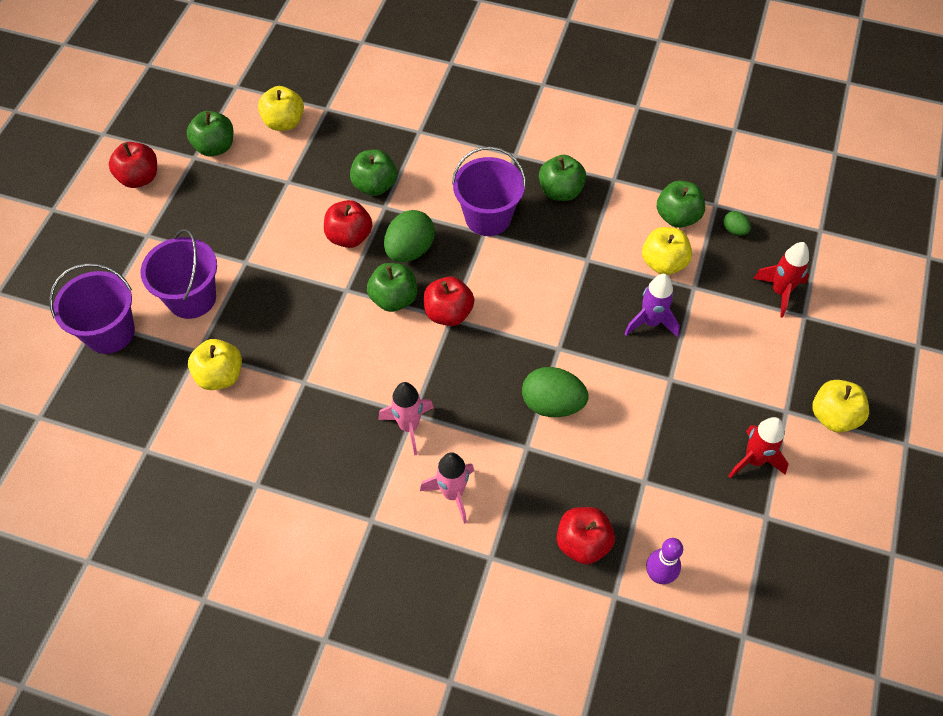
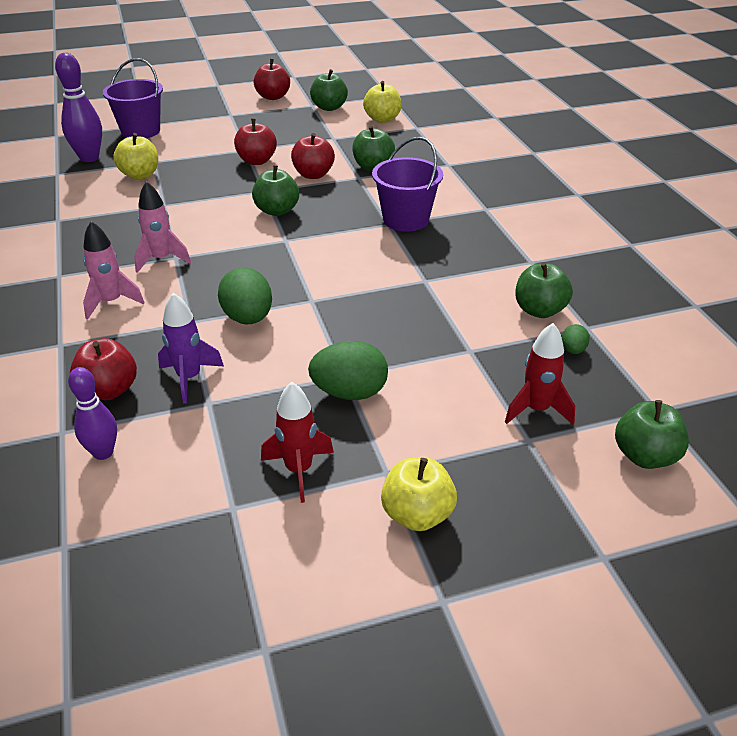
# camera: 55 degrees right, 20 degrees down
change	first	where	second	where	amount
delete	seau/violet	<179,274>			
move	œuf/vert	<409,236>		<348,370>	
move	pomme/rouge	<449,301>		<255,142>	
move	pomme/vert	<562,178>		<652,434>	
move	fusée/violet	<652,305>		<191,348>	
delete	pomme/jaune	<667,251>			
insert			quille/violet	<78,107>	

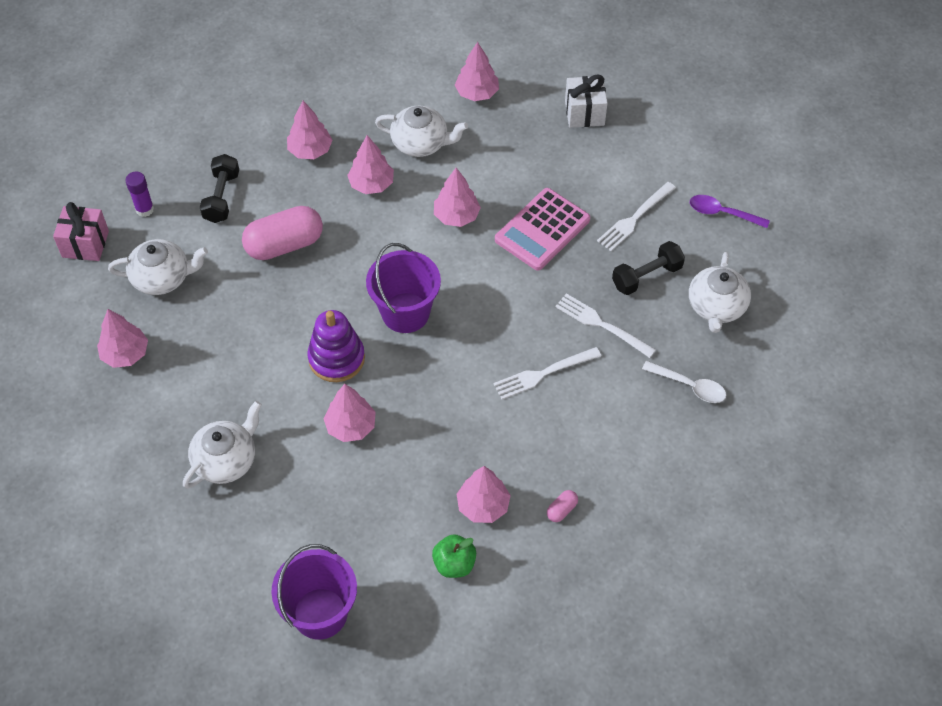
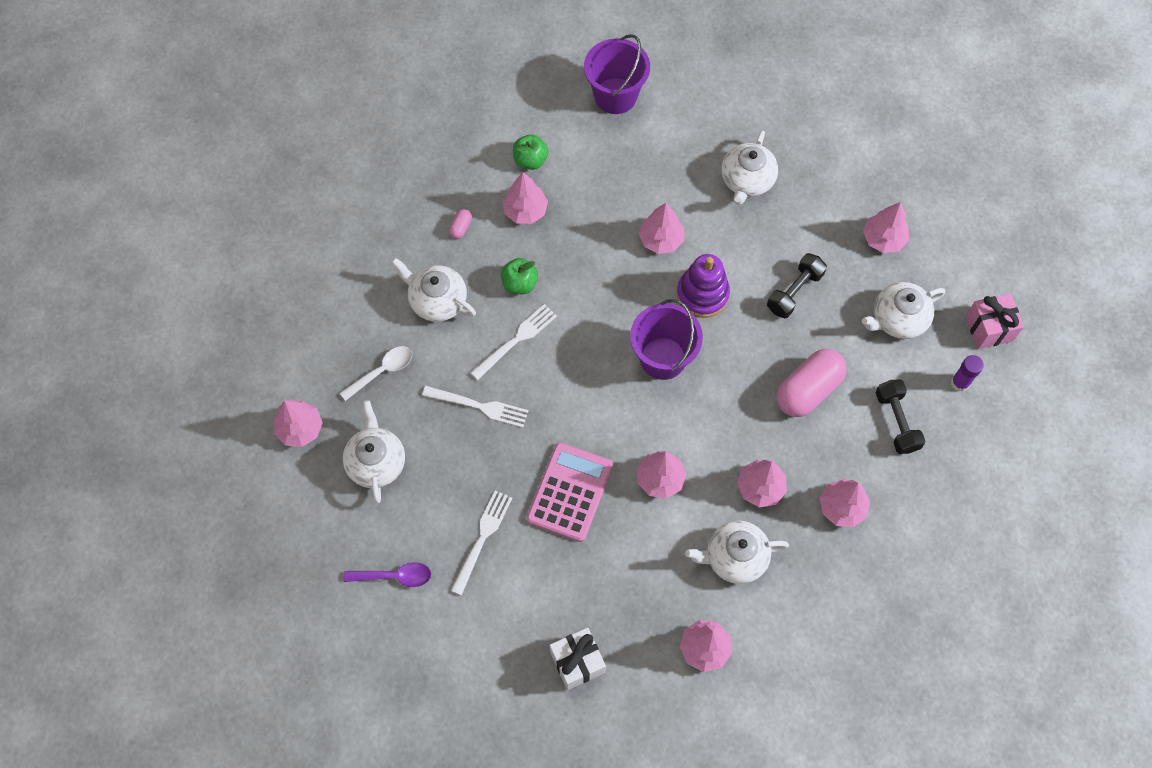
# camera: 160 degrees right, 10 degrees up
change	first	where	second	where	amount
move	haltère/noir	<648,268>		<797,285>	
rotate	cuillère/blanc	<684,382>		<376,373>	135 degrees clockwise
insert			arbre/rose	<298,423>	
insert			théière/blanc	<433,290>	
insert			pomme/vert	<519,276>	

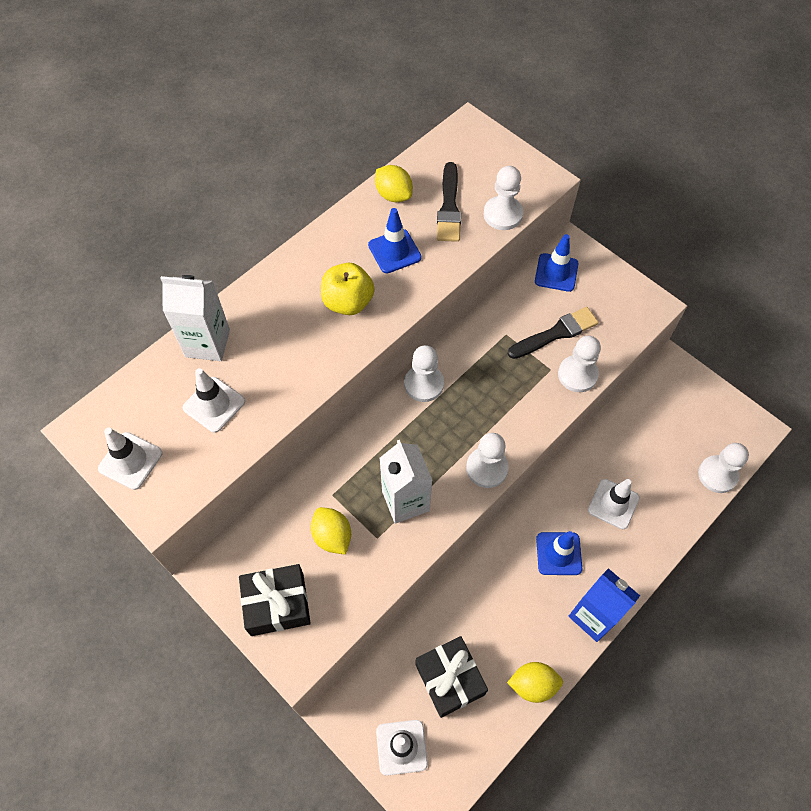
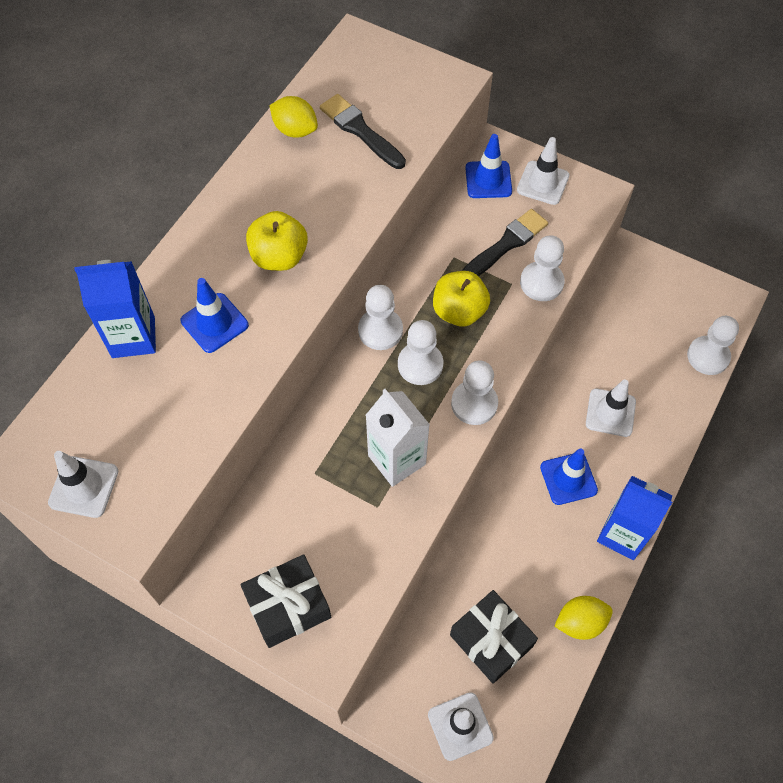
# camera: 15 degrees left, 0 degrees up
change	first	where	second	where	amount
recolor	brique de lait/blanc	<195,318>	brique de lait/bleu	<115,309>	
move	cône de chantier/blanc	<214,400>		<543,171>	
delete	citron/jaune	<331,531>			
move	cône de chantier/bleu	<395,240>		<215,315>	
rotate	pinceau/noir	<449,202>		<363,131>	150 degrees clockwise
move	pion/blanc	<503,198>		<420,352>	
insert			pomme/jaune	<461,299>	

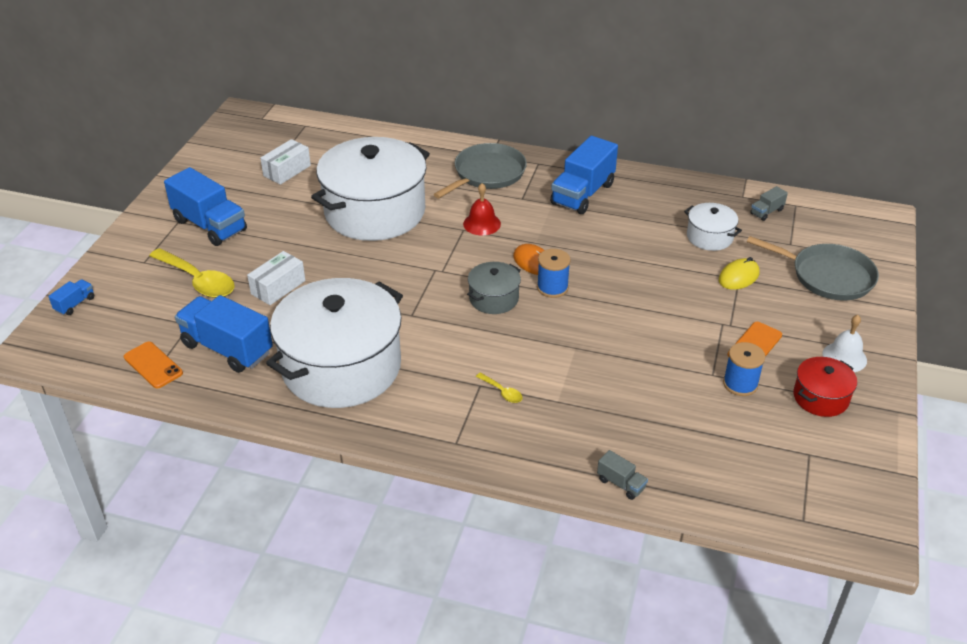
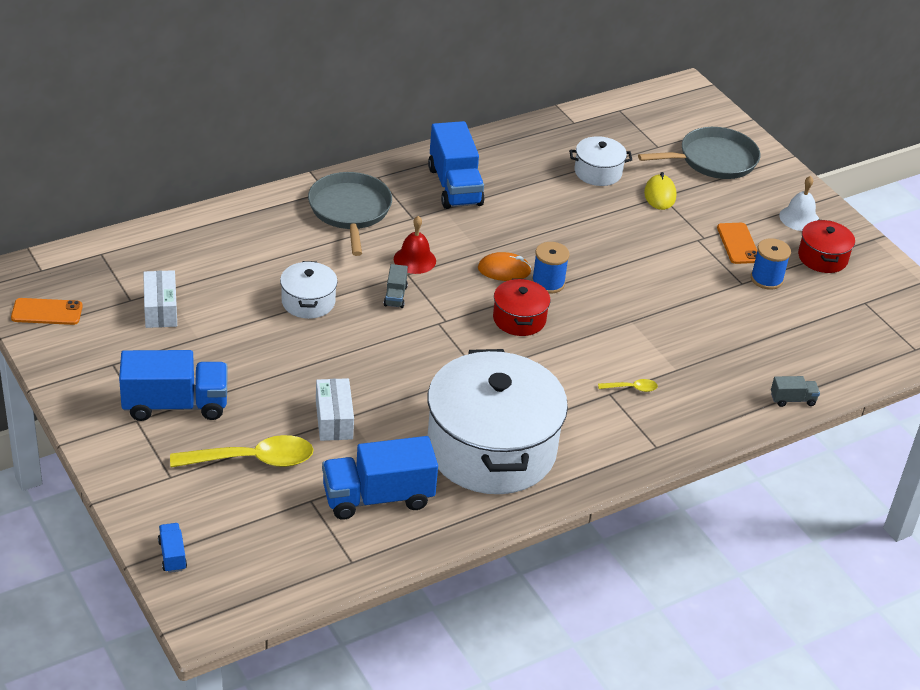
# camera: 50 degrees left, 0 degrees up
change	first	where	second	where	amount
move	téléphone/orange	<153,365>		<47,311>	
resize	marmite/blanc	<370,189>		<309,290>	x0.45
recolor	marmite/gris	<494,288>	marmite/rouge	<521,307>	
move	camion/gris	<769,203>		<396,286>	

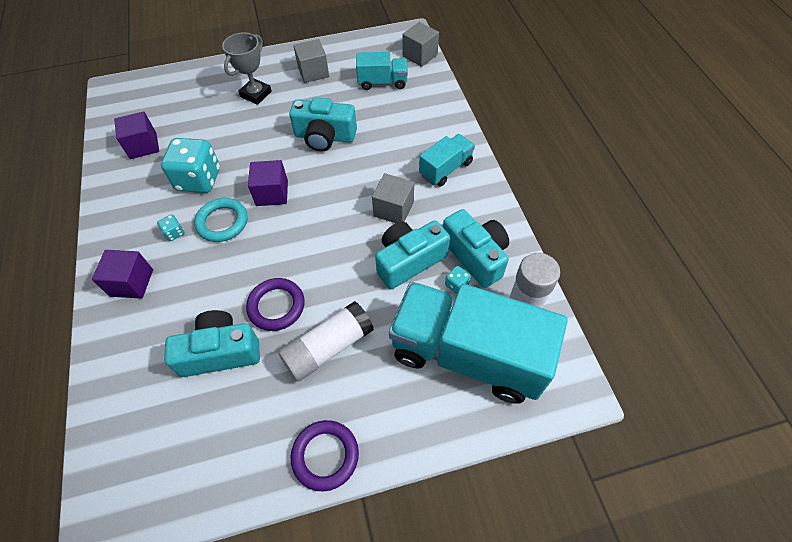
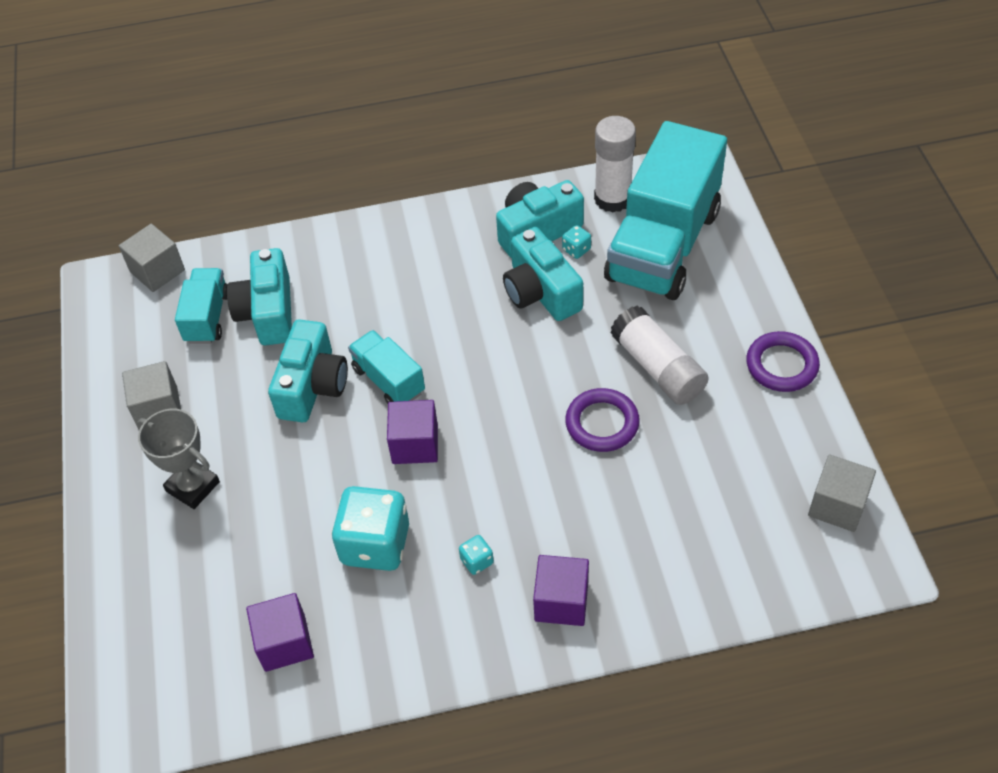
# camera: 85 degrees left, 5 degrees down
change	first	where	second	where	amount
move	appareil photo/turquoise	<212,343>		<259,297>	
delete	anneau/turquoise	<220,220>			
move	cube/gris	<393,198>		<842,493>	
move	camion/turquoise	<447,160>		<386,367>	

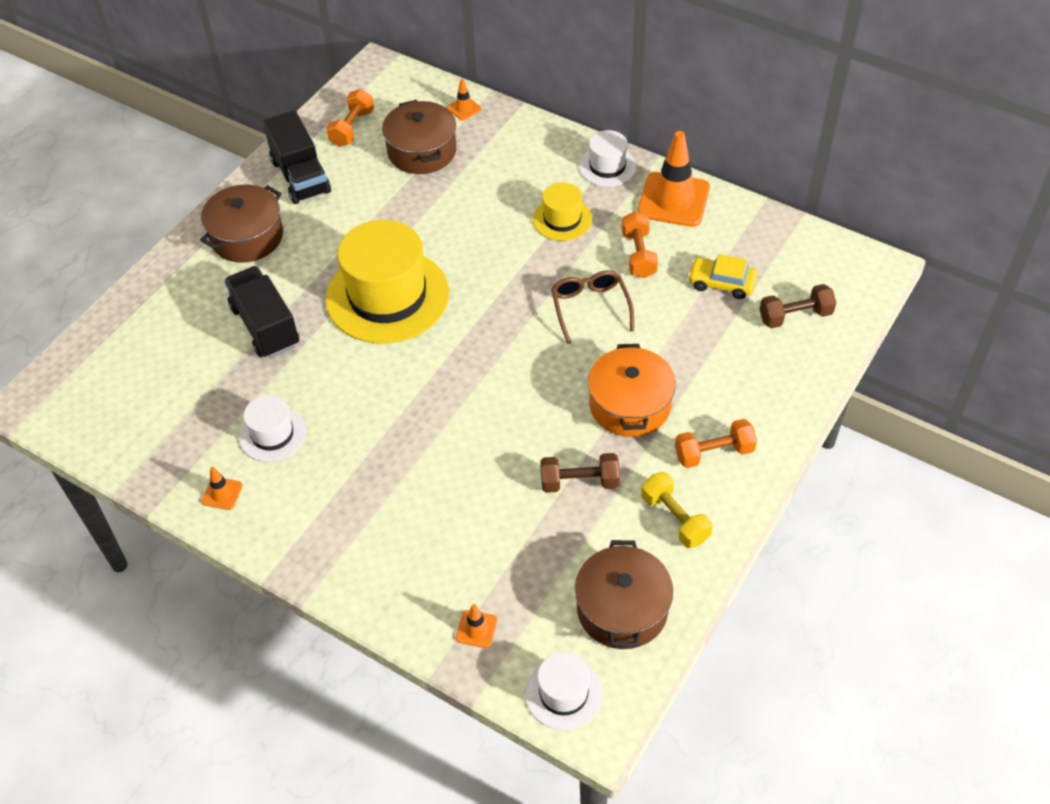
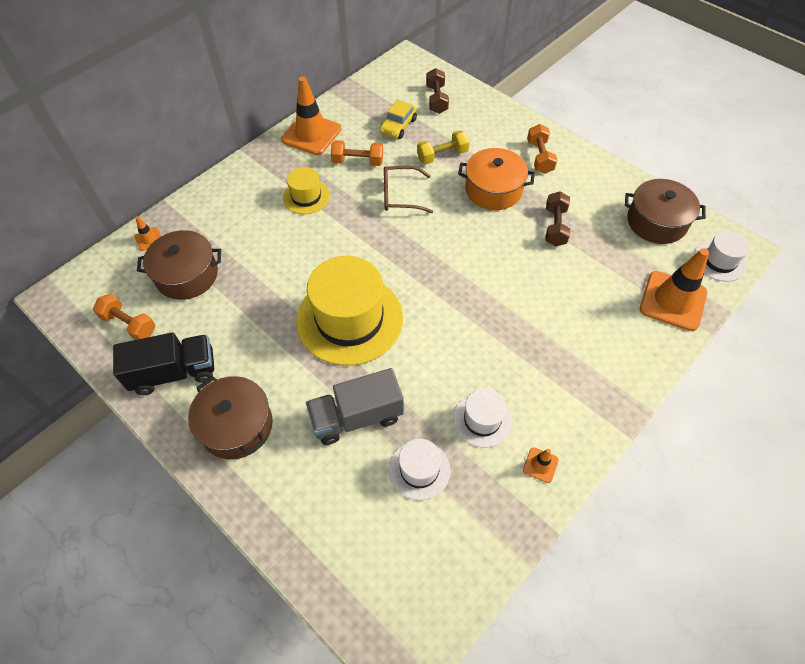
# camera: 80 degrees left, 5 degrees up
change	first	where	second	where	amount
recolor	camion/noir	<261,312>	camion/gris	<355,406>	
resize	cône de chantier/orange	<476,626>		<674,289>	x2.25
move	chapeau/blanc	<607,158>		<419,469>	
move	haltère/jaune	<677,510>		<443,147>	

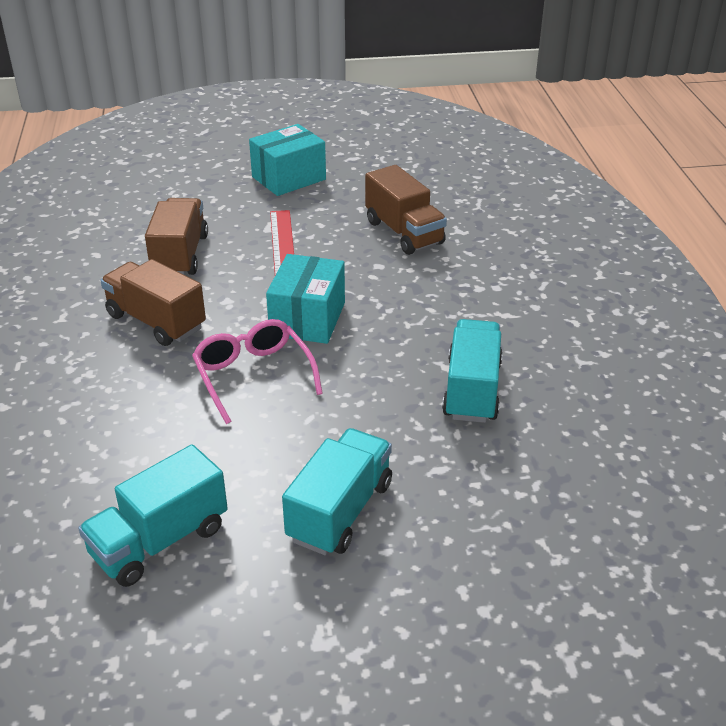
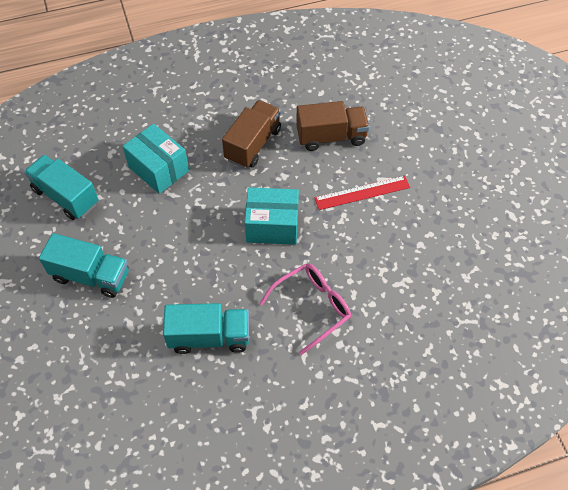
# camera: 80 degrees right, 20 degrees up
change	first	where	second	where	amount
move	lunettes/rose	<257,371>		<305,309>	
move	boîte/turquoise	<287,160>		<155,159>	
delete	camion/marron	<406,210>			

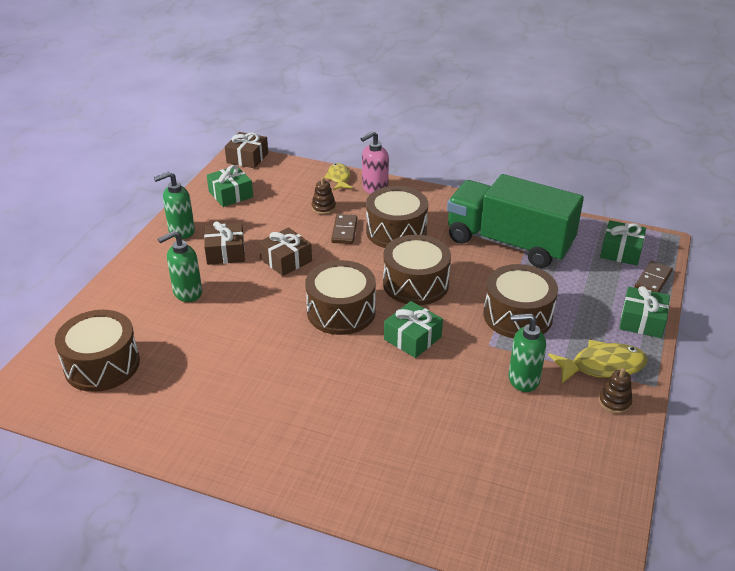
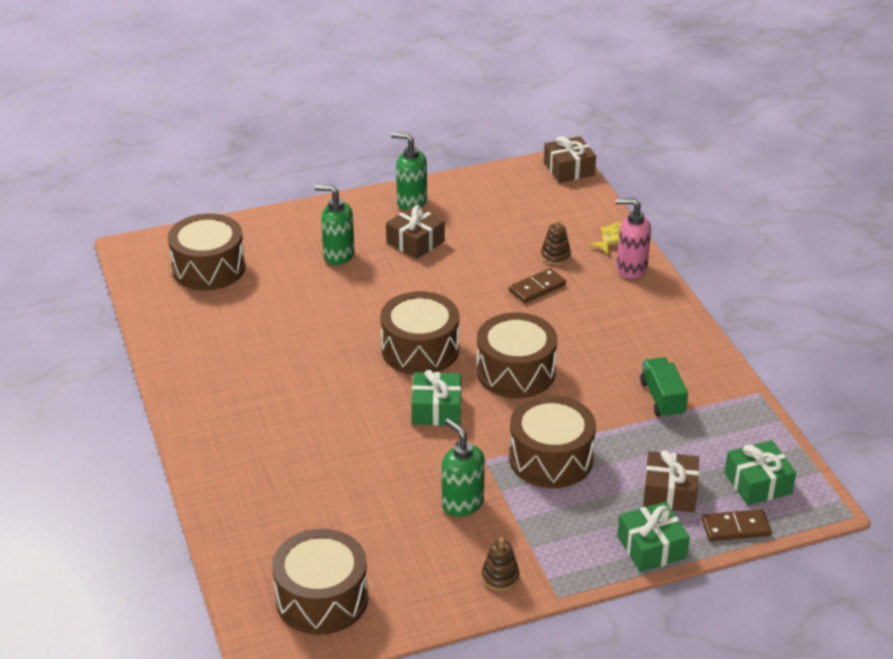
# camera: 50 degrees right, 0 degrees up
change	first	where	second	where	amount
delete	cadeau/vert	<230,186>			
move	cadeau/marron	<285,251>		<671,481>	
move	tambour/marron	<397,217>		<320,582>	
resize	camion/vert	<515,221>		<664,387>	x0.43
delete	poisson/jaune	<598,361>			

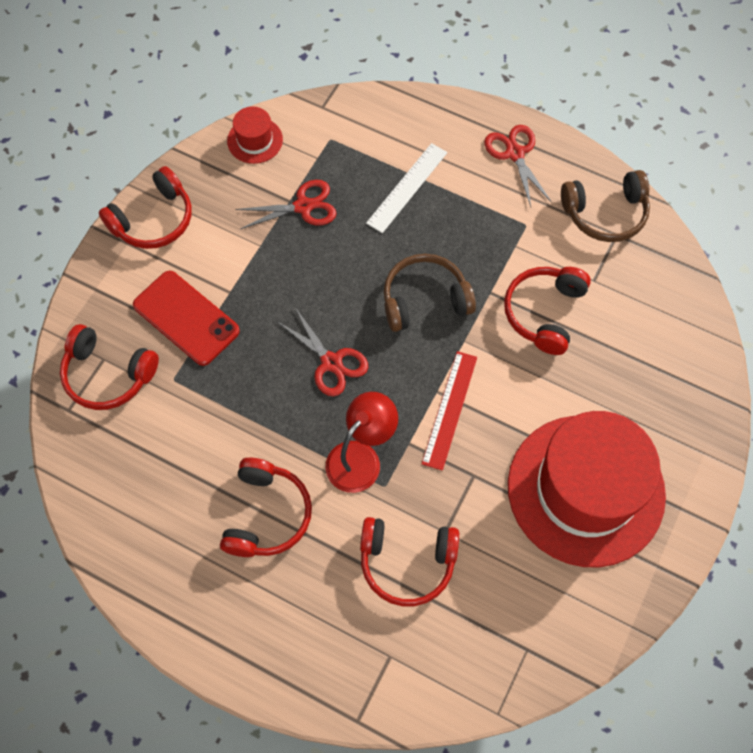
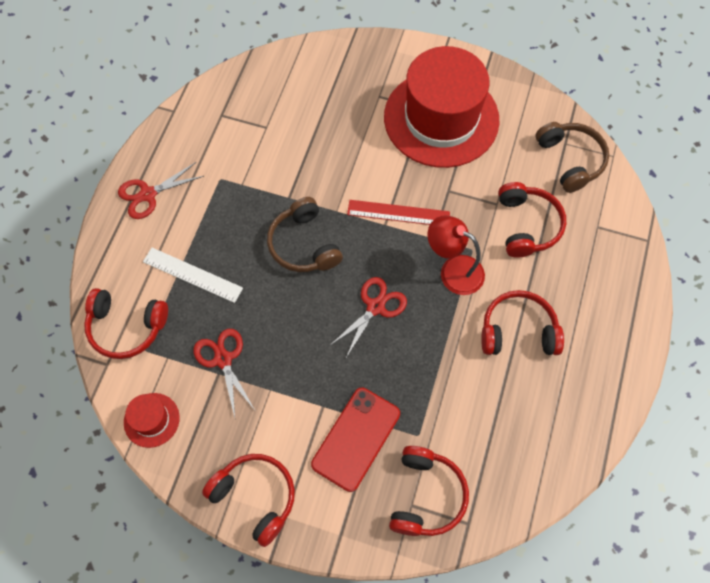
# camera: 100 degrees left, 0 degrees up
change	first	where	second	where	amount
move	casque audio/rouge	<547,311>		<126,323>	
move	casque audio/marron	<605,206>		<572,157>	

